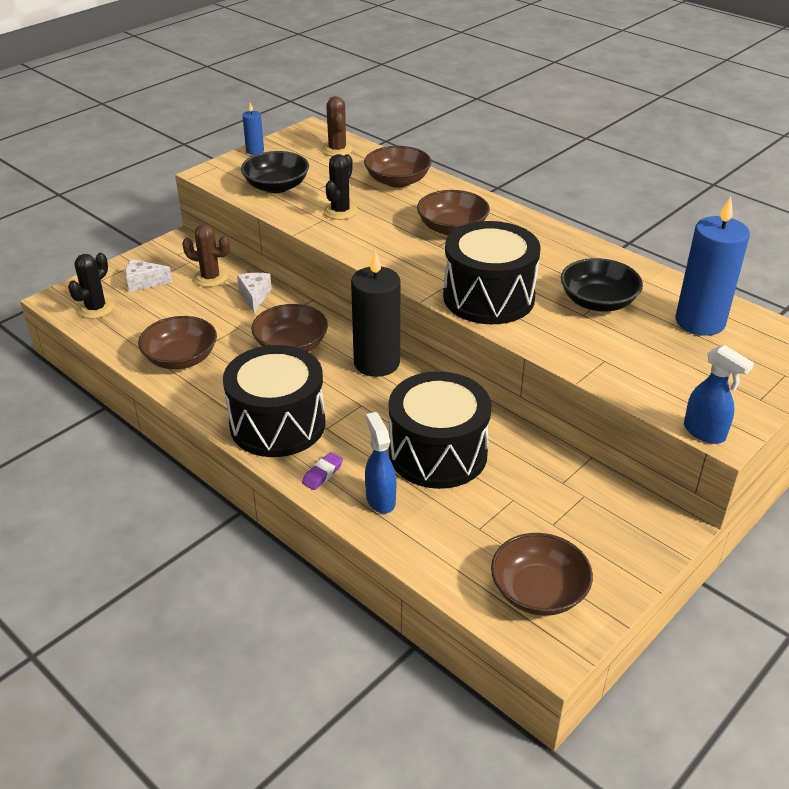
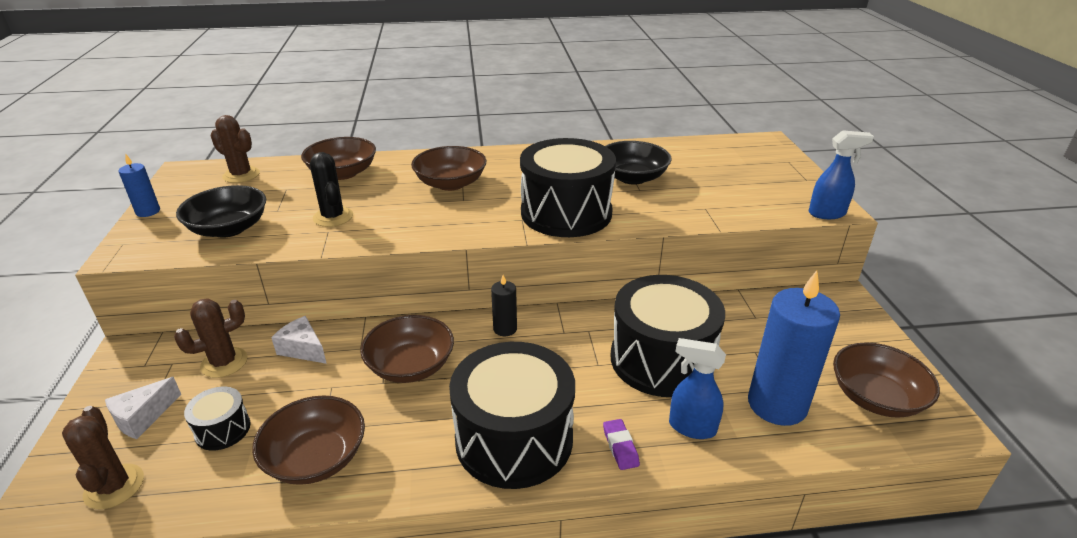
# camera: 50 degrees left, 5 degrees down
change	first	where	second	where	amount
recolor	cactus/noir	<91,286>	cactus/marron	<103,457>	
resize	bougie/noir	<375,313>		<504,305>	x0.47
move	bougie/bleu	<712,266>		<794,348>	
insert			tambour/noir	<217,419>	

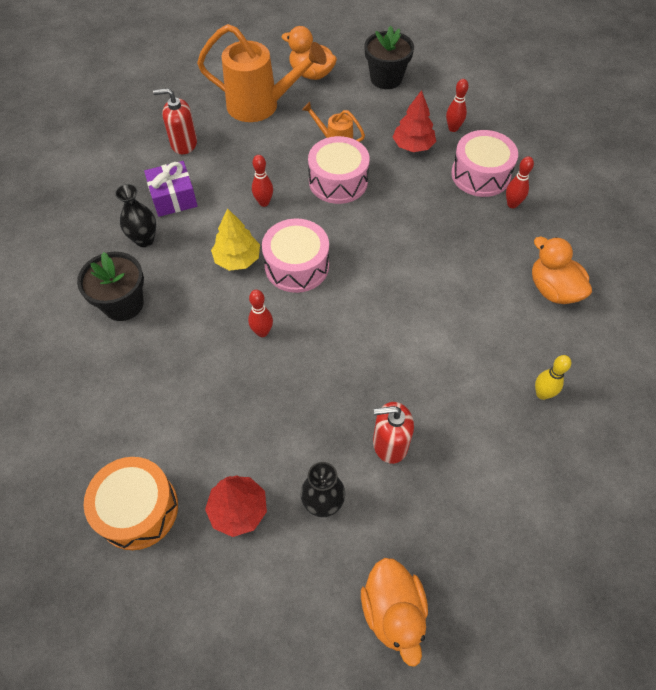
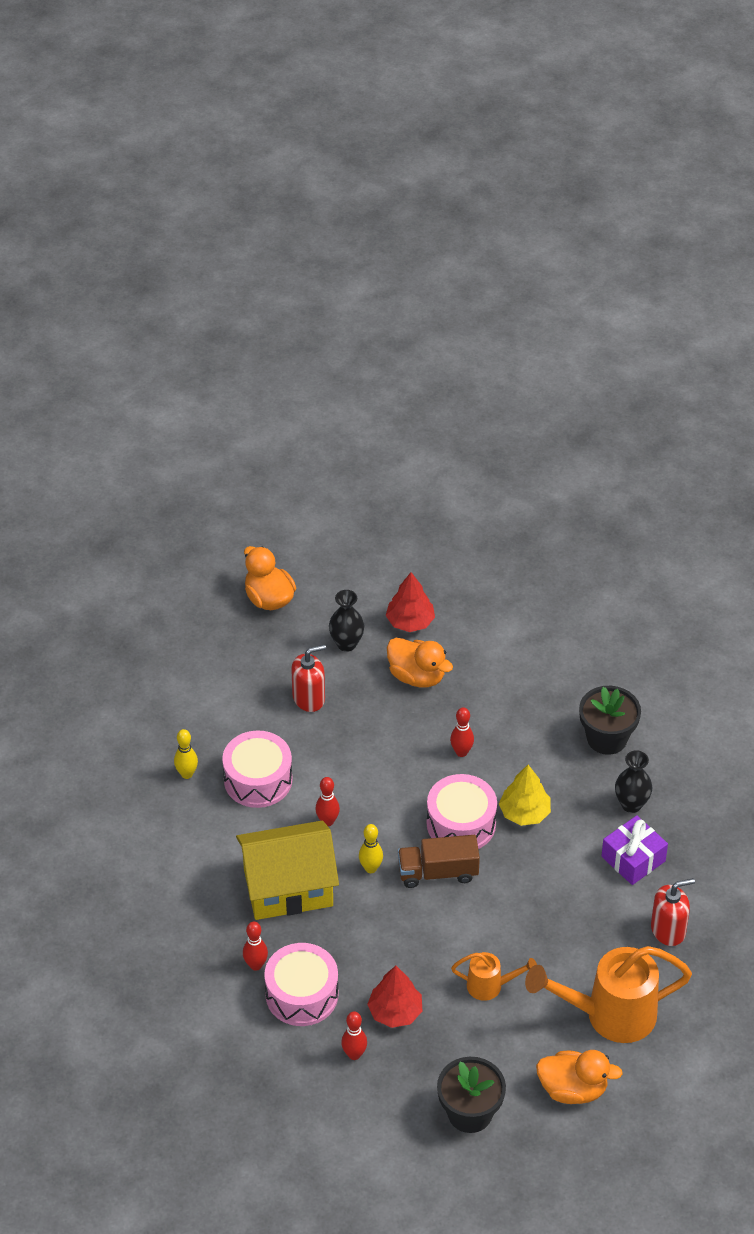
# camera: 160 degrees right, 10 degrees down
change	first	where	second	where	amount
delete	tambour/orange	<131,503>			
move	quille/rouge	<262,181>		<327,801>	
move	tambour/rose	<339,170>		<257,769>	
move	canard/orange	<562,270>		<420,662>	
insert			maison/jaune	<287,870>	
insert			quille/jaune	<371,848>	
insert			camion/marron	<439,861>	

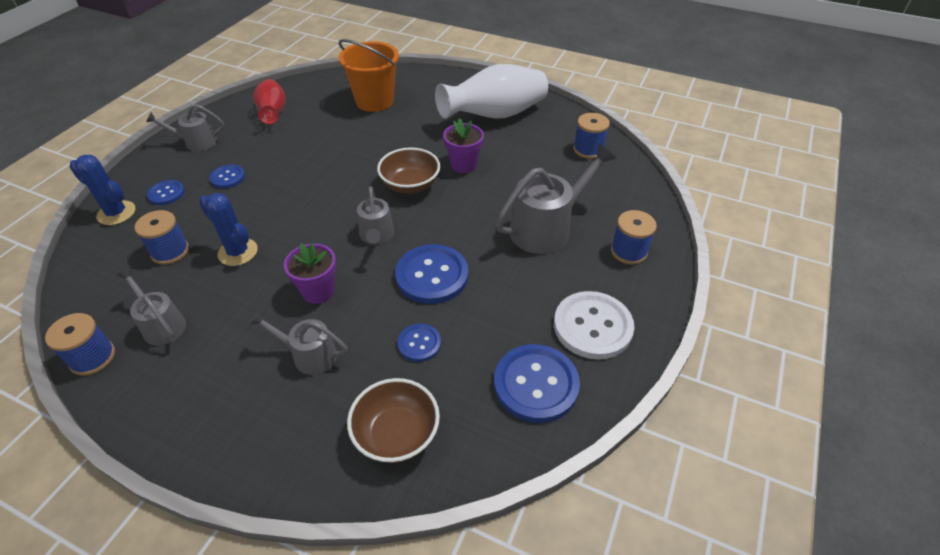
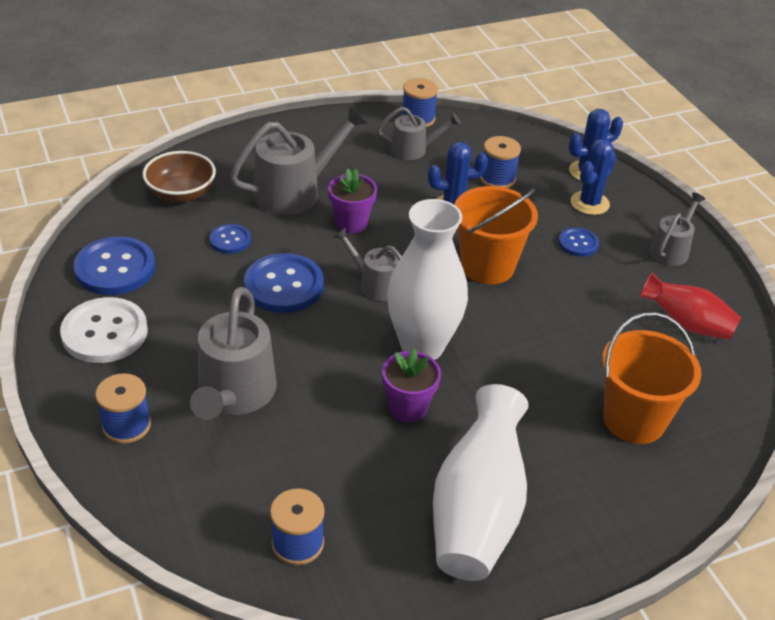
# camera: 130 degrees right, 5 degrees down
change	first	where	second	where	amount
replace	bouton/bleu	<166,192>	cactus/bleu	<593,177>	
resize	arrosoir/gris	<298,343>		<298,160>	x1.72
replace	bol/marron	<408,170>	vase/blanc	<427,279>	
insert			seau/orange	<496,235>	

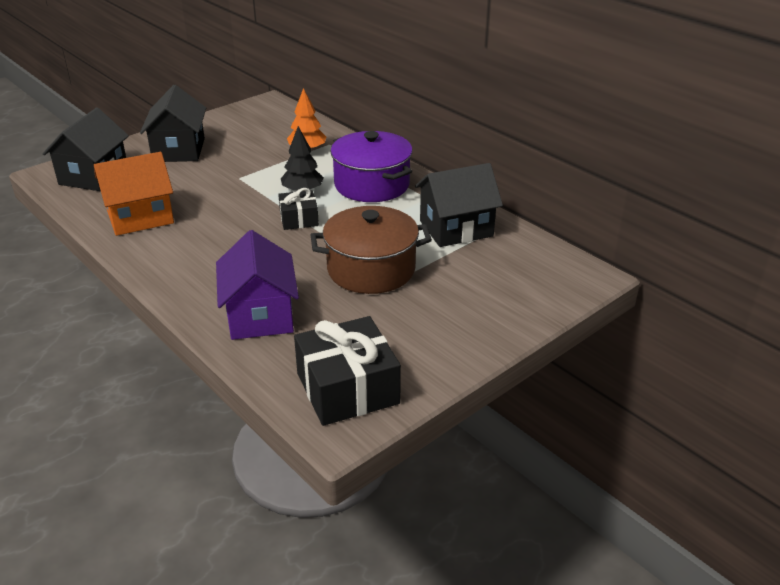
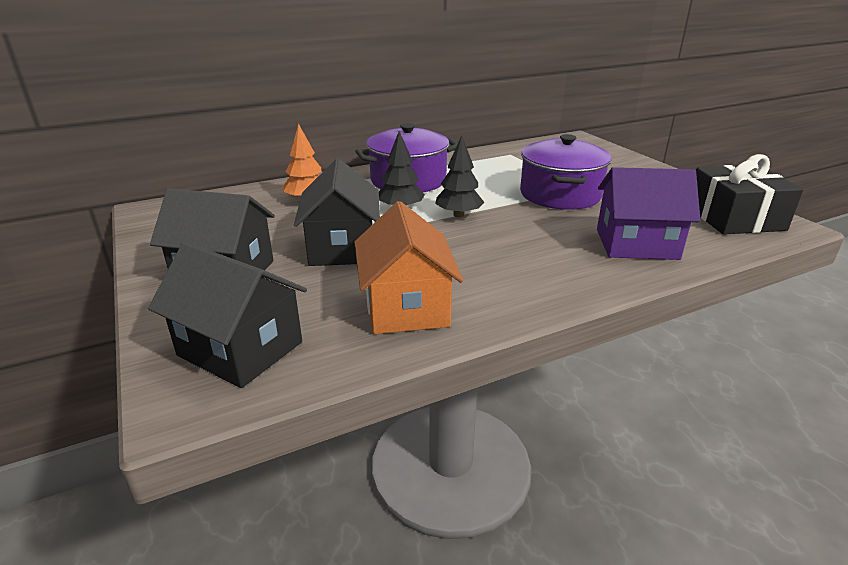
# camera: 75 degrees left, 5 degrees down
change	first	where	second	where	amount
replace	cadeau/noir	<298,209>	arbre/noir	<459,176>	
recolor	marmite/marron	<371,250>	marmite/violet	<566,172>	
move	maison/noir	<459,205>		<337,212>	

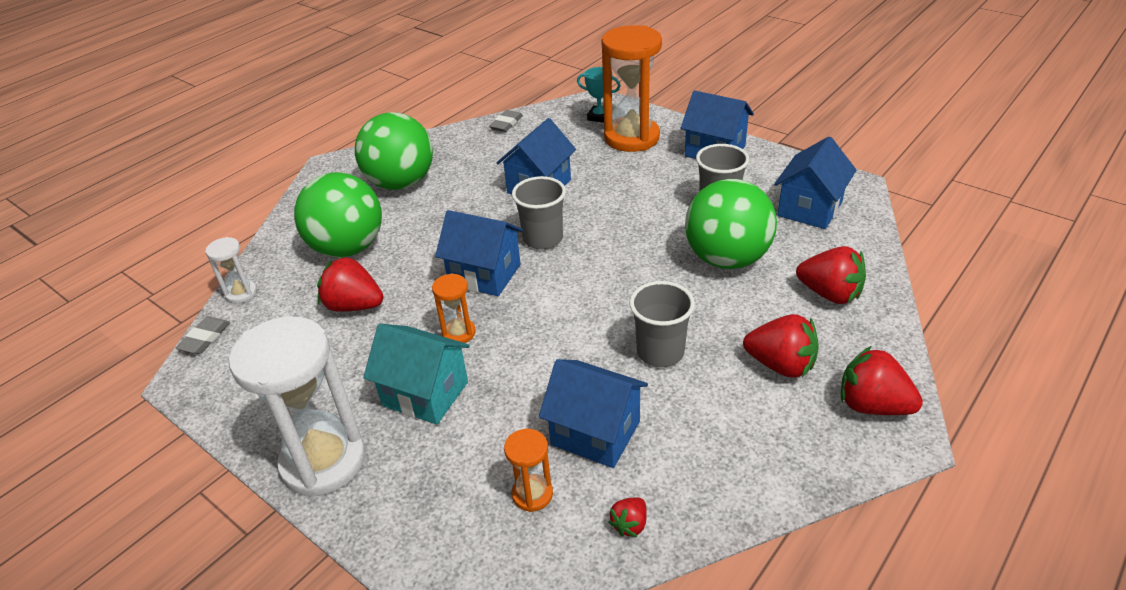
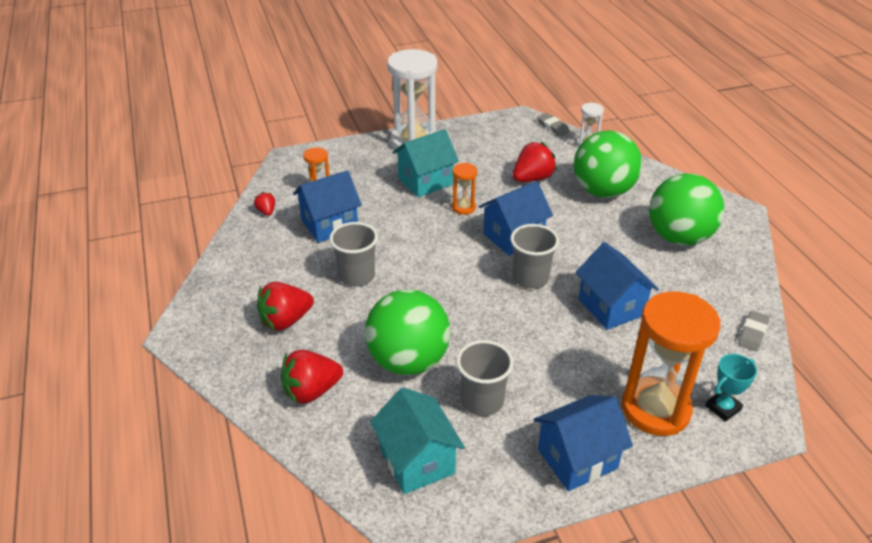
# camera: 120 degrees right, 0 degrees up
change	first	where	second	where	amount
rotate	gomme/gris	<506,121>		<754,331>	60 degrees clockwise
recolor	maison/bleu	<815,183>	maison/turquoise	<417,440>	
delete	fraise/rouge	<882,380>			

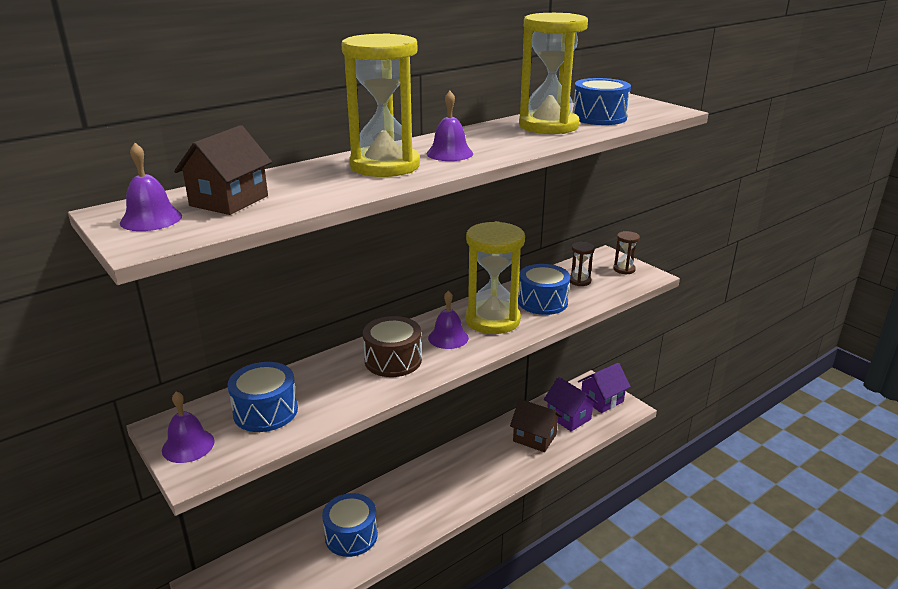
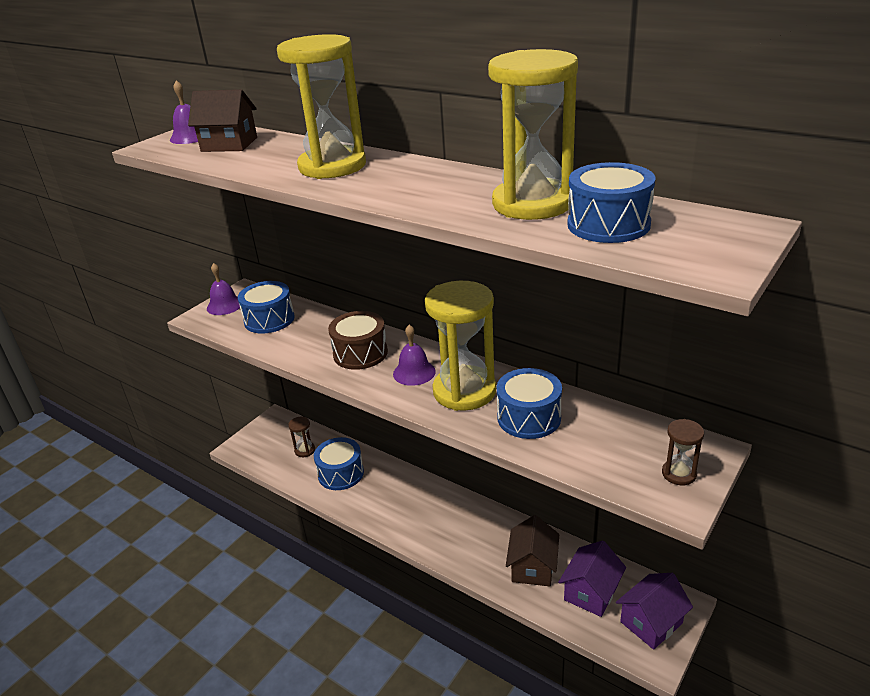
# camera: 75 degrees right, 5 degrees up
change	first	where	second	where	amount
delete	cloche/violet	<449,126>			
move	sablier/marron	<582,264>		<301,437>	
rotate	maison/violet	<604,388>		<654,611>	75 degrees counterclockwise

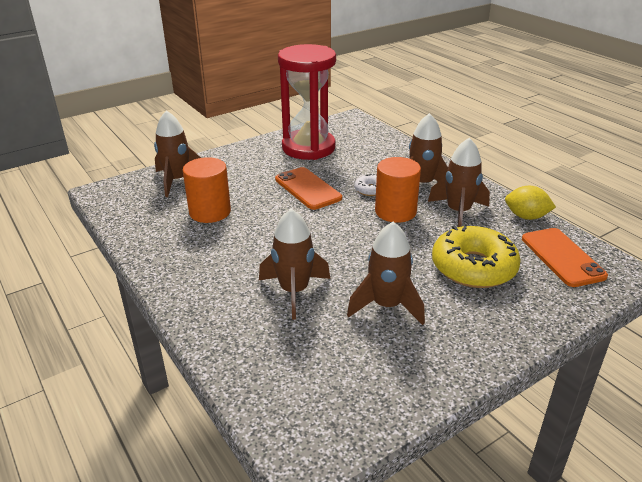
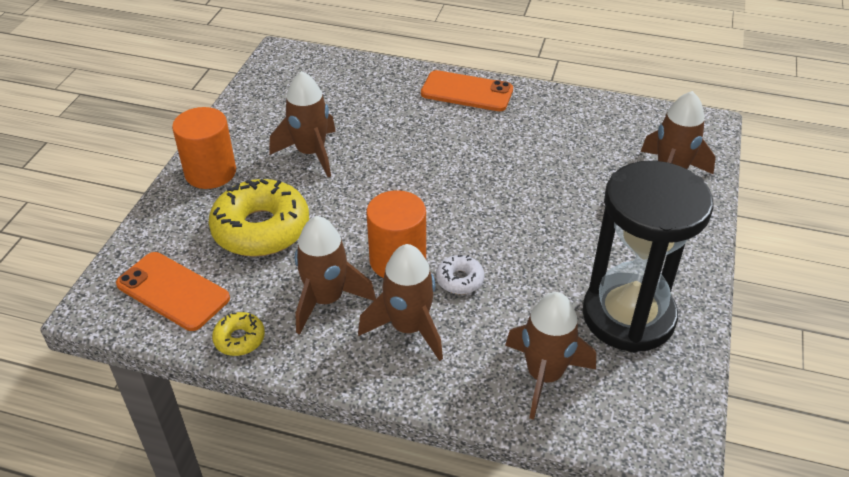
# camera: 140 degrees right, 10 degrees up
change	first	where	second	where	amount
move	cylindre/orange	<206,190>		<204,148>	
move	fusée/marron	<294,264>		<550,356>	
move	téléphone/orange	<308,188>		<467,90>	
recolor	sablier/rouge	<307,102>	sablier/noir	<648,257>	
replace	citron/jaune	<530,203>	beignet/jaune	<238,334>	

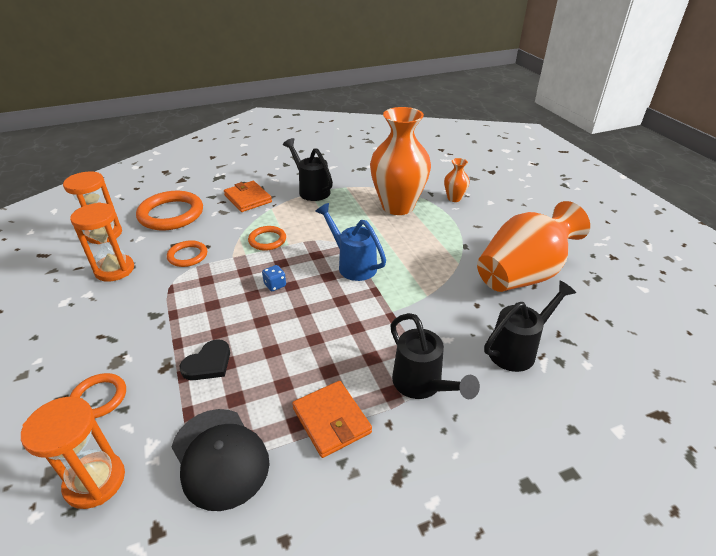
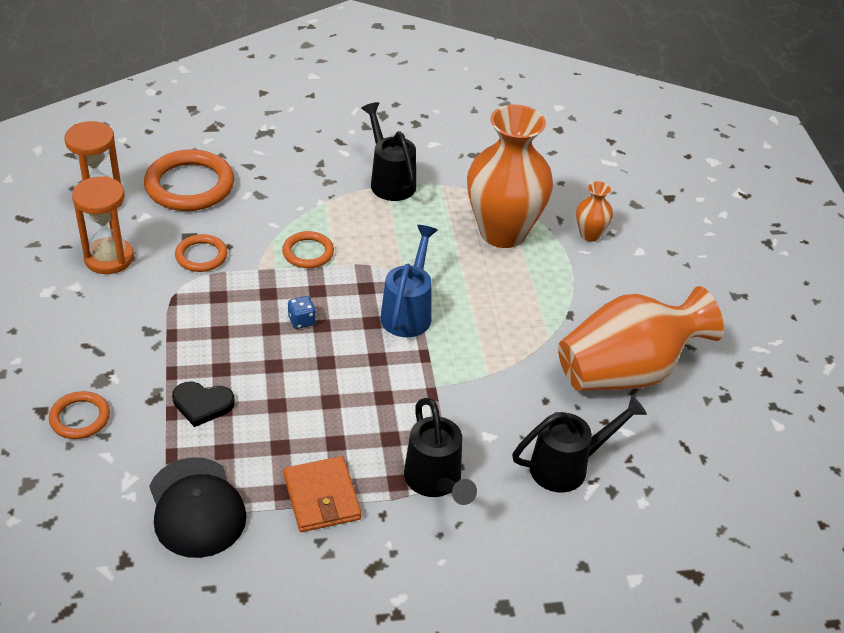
# camera: 10 degrees right, 5 degrees up
change	first	where	second	where	amount
delete	sablier/orange	<73,453>			
rotate	cœur/noir	<205,359>		<203,404>	45 degrees clockwise
delete	portefeuille/orange	<248,196>			
rotate	arrosoir/bleu	<350,242>		<409,281>	45 degrees clockwise

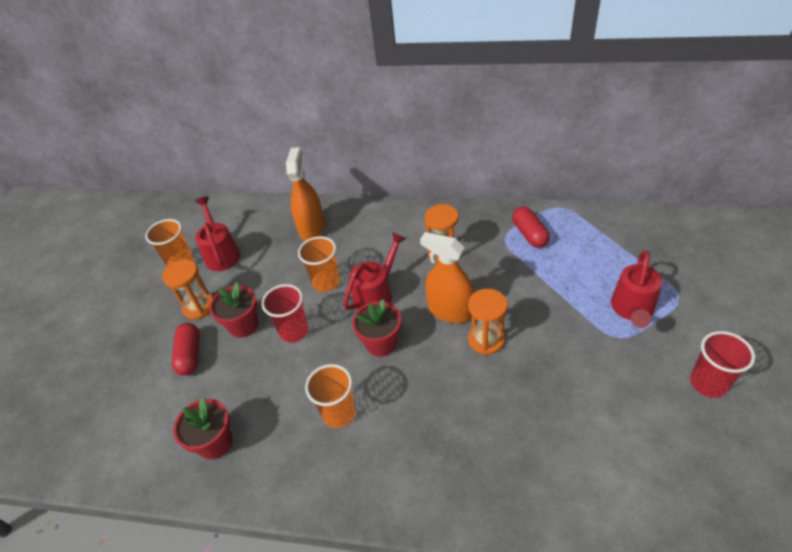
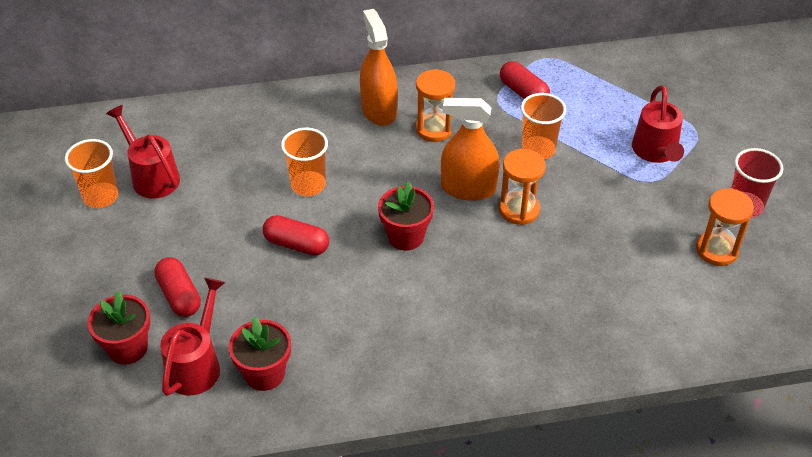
# camera: 25 degrees left, 0 degrees up
change	first	where	second	where	amount
move	sablier/orange	<187,289>		<725,227>	
move	pot de fleurs/rouge	<233,310>		<118,327>	
replace	gobelet/rouge	<285,313>	gélule/rouge	<296,235>	
move	vaporisateur/orange	<305,194>		<378,67>	
move	gobelet/orange	<330,396>		<543,126>	
move	arrosoir/rouge	<375,271>		<192,337>	

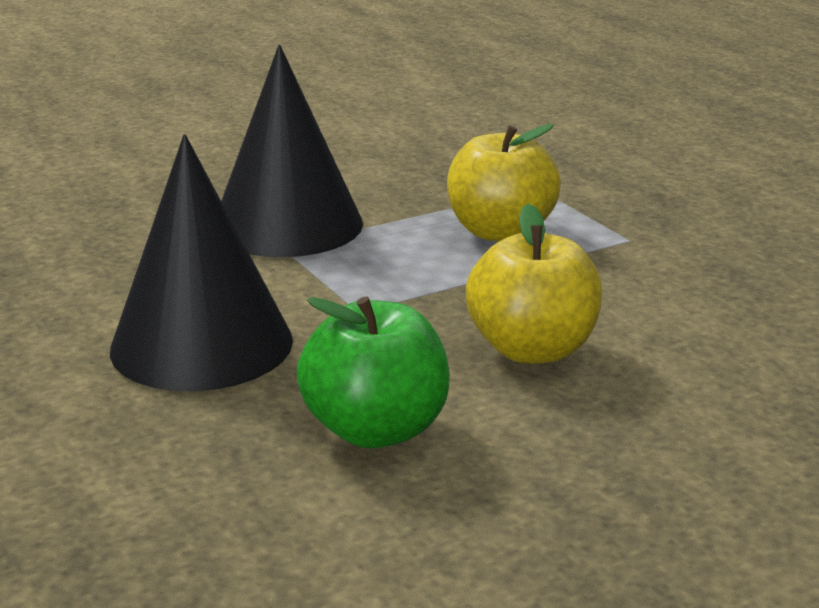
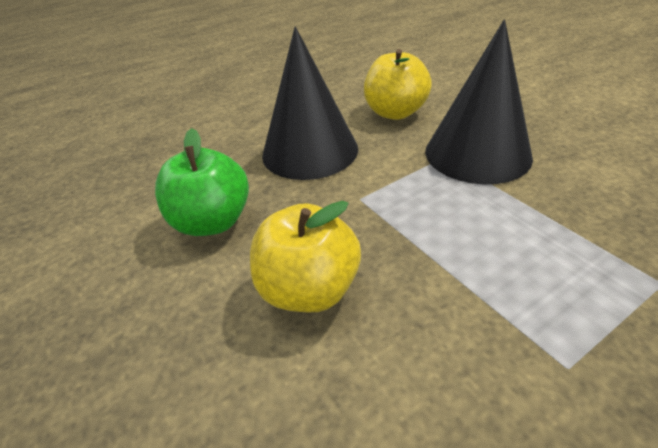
# camera: 90 degrees right, 15 degrees up
change	first	where	second	where	amount
move	pomme/jaune	<504,183>		<398,84>	

